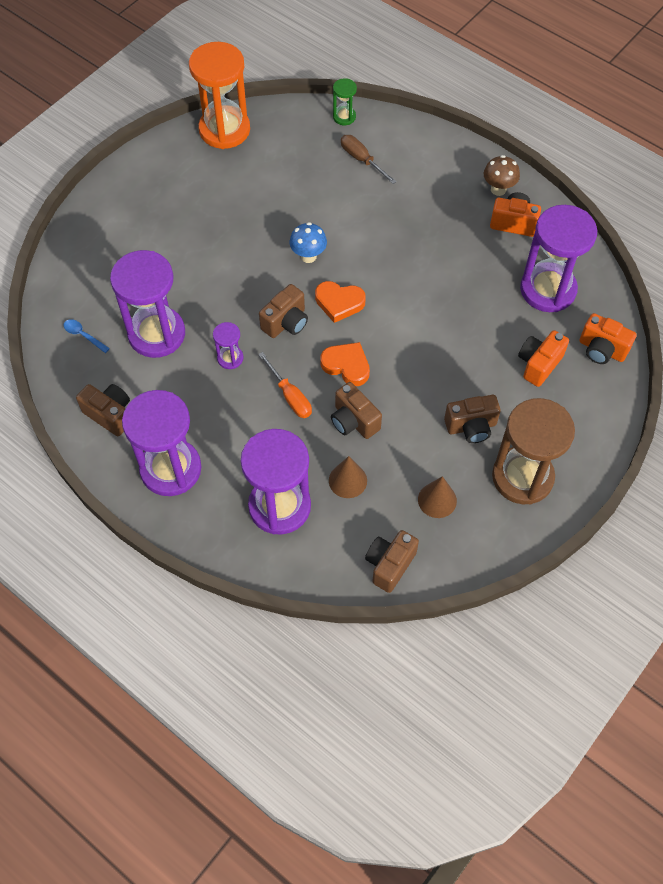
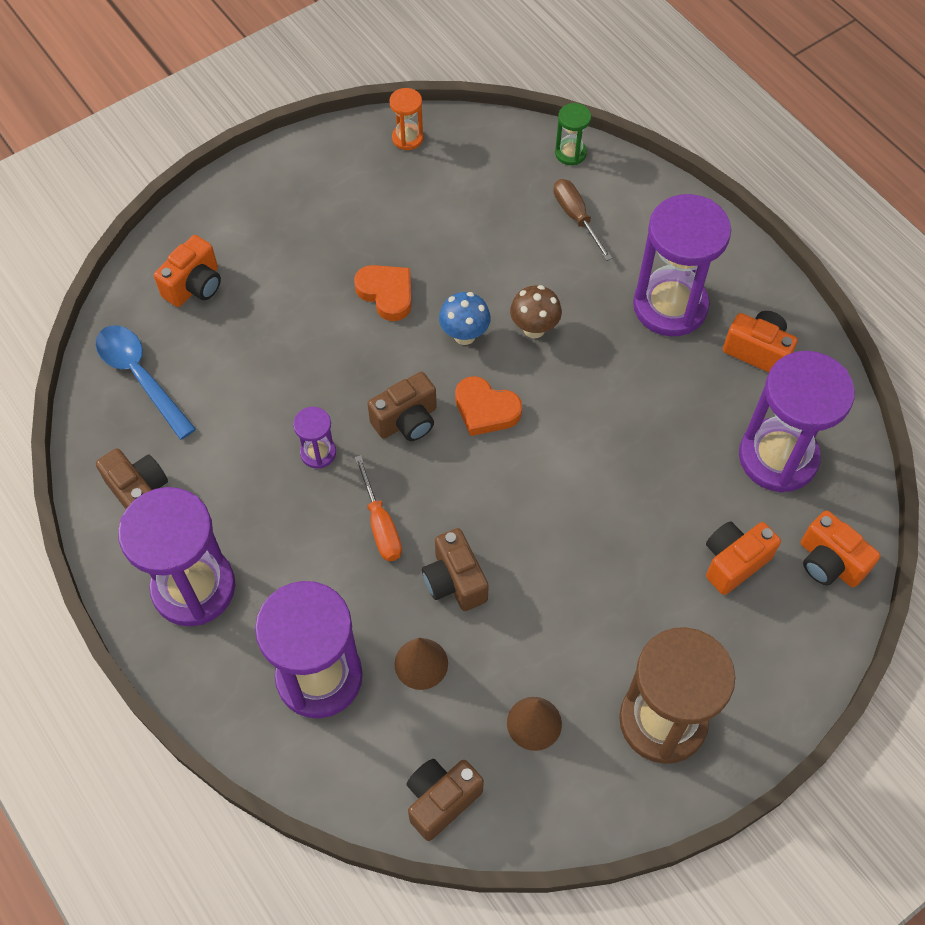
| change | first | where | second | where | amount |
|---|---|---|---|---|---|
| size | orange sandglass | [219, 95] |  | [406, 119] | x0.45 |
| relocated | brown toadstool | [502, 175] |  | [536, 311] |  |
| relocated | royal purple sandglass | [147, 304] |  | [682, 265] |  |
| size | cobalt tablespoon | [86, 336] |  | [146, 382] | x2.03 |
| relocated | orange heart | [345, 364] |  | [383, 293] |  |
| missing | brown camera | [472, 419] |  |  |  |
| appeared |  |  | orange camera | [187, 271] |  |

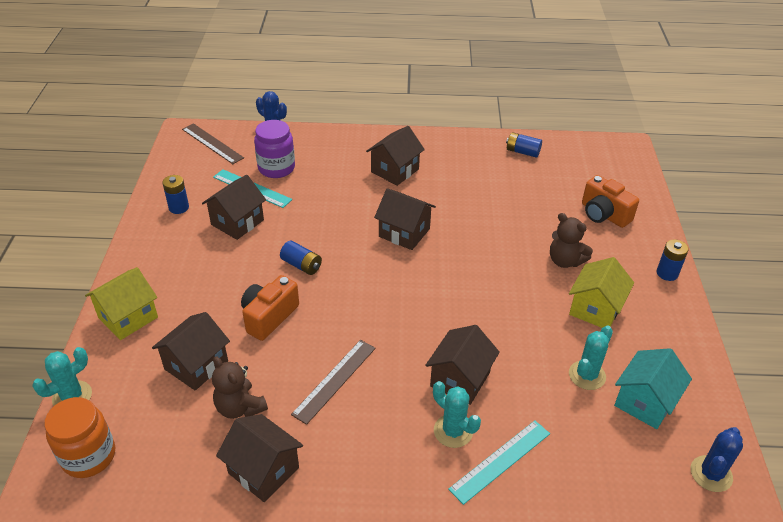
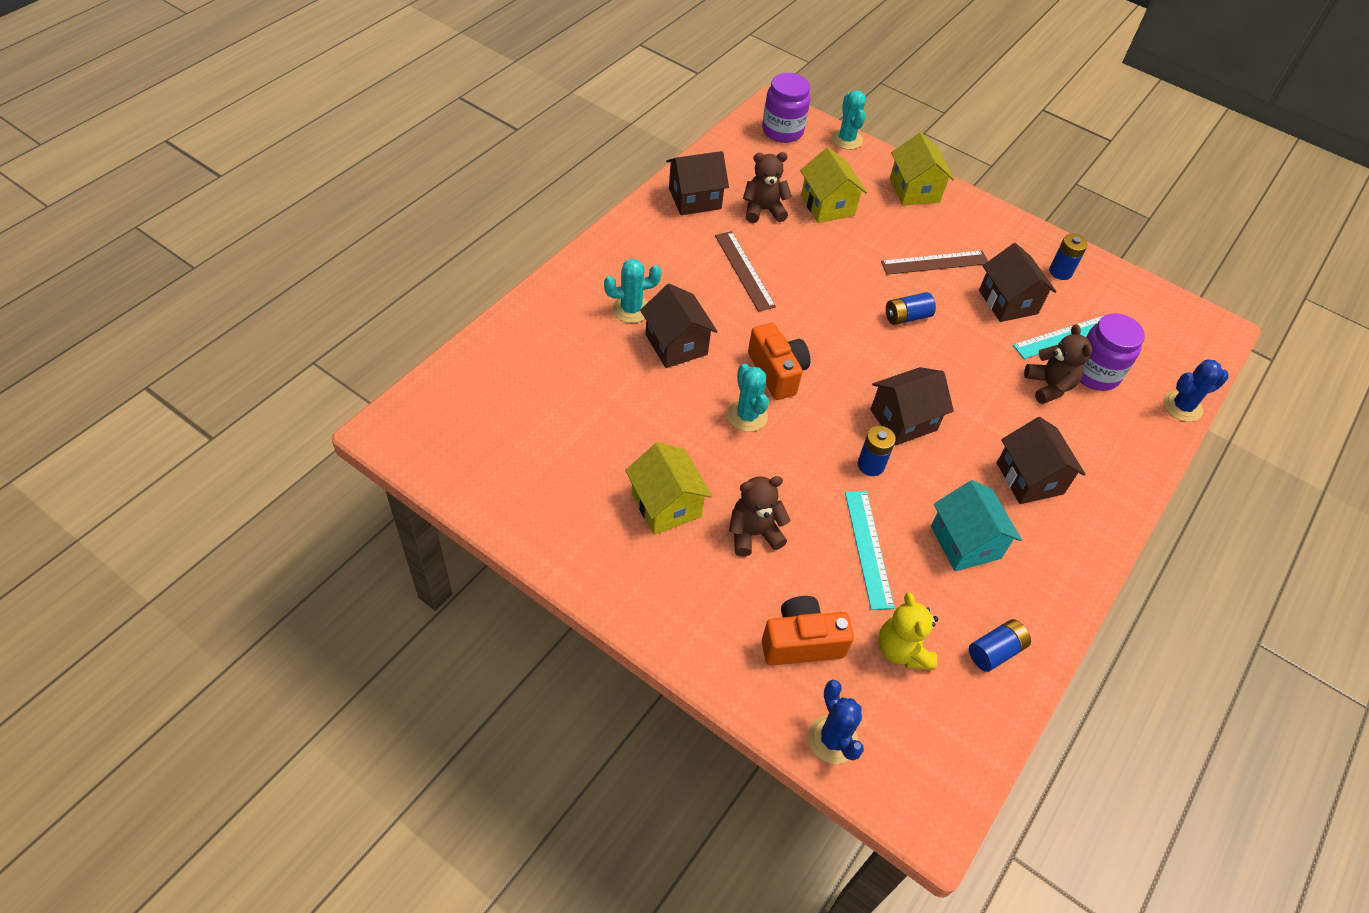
| change | first | where | second | where | amount |
|---|---|---|---|---|---|
| relocated | brown ruler | [213, 143] |  | [934, 263] |  |
| relocated | cobalt AA battery | [673, 260] |  | [877, 451] |  |
| relocated | orange camera | [270, 308] |  | [779, 361] |  |
| colour | brown cottage | [191, 351] | golden cottage | [833, 185] |  |
| relocated | turquoise prickly plant | [591, 358] |  | [748, 398] |  |
| relocated | turquoise cottage | [653, 388] |  | [976, 525] |  |
| colour | orange jam jar | [79, 437] | royal purple jam jar | [786, 108] |  |
| relocated | turquoise ruler | [499, 462] |  | [870, 550] |  |
| relocated | cobalt prickly plant | [717, 459] |  | [836, 722] |  |
| appeared |  |  | brown stuffed bear | [1058, 364] |  |
| appeared |  |  | golden stuffed bear | [908, 631] |  |

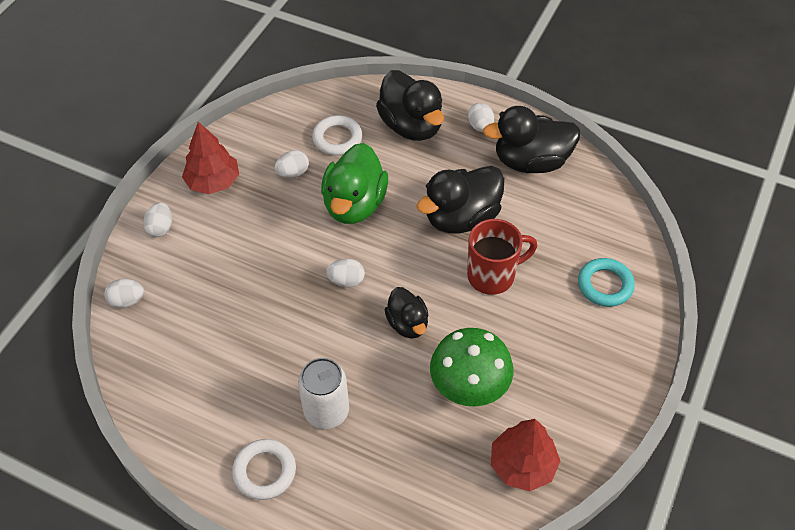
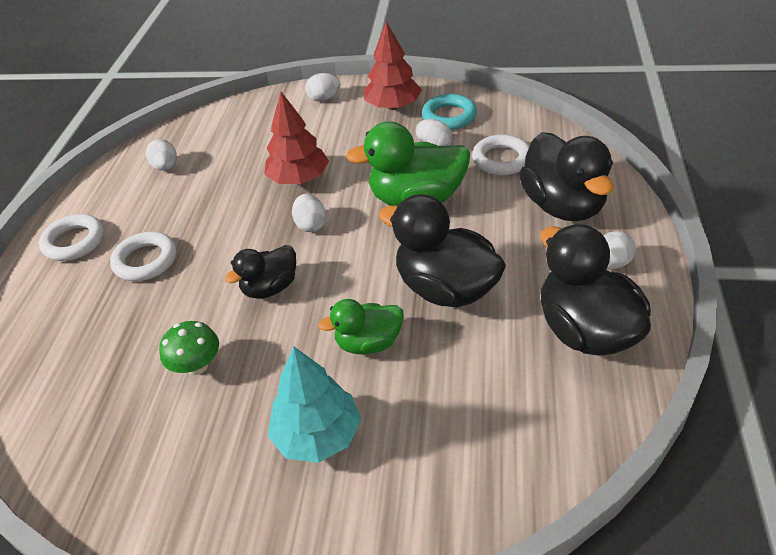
| change | first | where | second | where | amount |
|---|---|---|---|---|---|
| spun | jet-black toy duck | [410, 105] |  | [566, 176] | 60 degrees counterclockwise |
| exchanged | crimson coffee mug | [502, 257] | leaf-green toy duck | [361, 326] |  |
| relocated | turquoise torus | [606, 282] |  | [449, 112] |  |
| relocated | pure white toy egg | [124, 293] |  | [161, 155] |  |
| size | leaf-green toadstool | [471, 367] |  | [189, 348] | x0.56 |
| exchanged | pure white can | [323, 393] | pure white torus | [143, 256] |  |
| relocated | crimson fir tree | [525, 455] |  | [296, 138] |  |
| appeared |  |  | turquoise fir tree | [314, 404] |  |

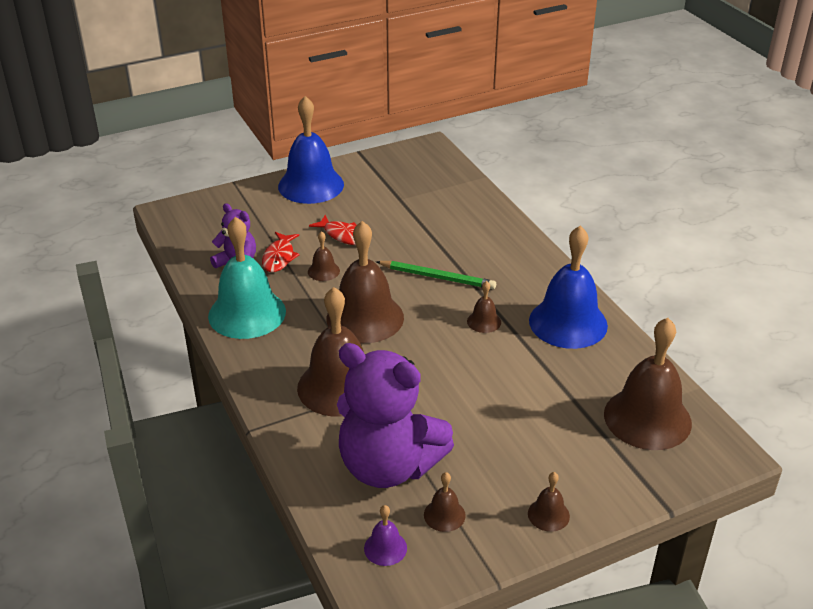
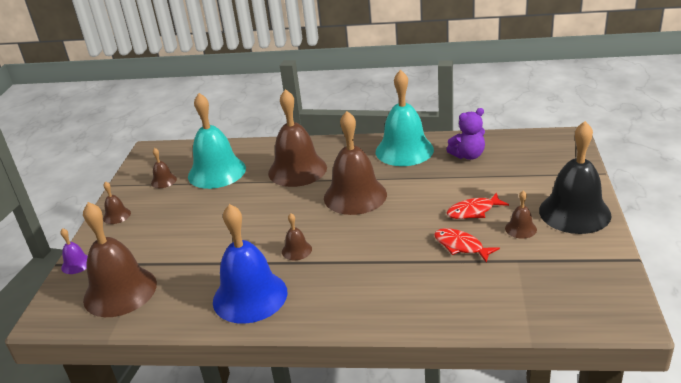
| change | first | where | second | where | amount |
|---|---|---|---|---|---|
| colour | cobalt bell | [311, 150] | jet-black bell | [575, 177] |  |
| relocated | brown bell | [324, 256] |  | [521, 215] |  |
| relocated | crimson fish | [281, 252] |  | [467, 245] |  |
| missing | leaf-green lead pencil | [436, 275] |  |  |  |
| exchanged | royal purple stuffed bear | [395, 415] | turquoise bell | [217, 141] |  |
| relocated | royal purple bell | [385, 535] |  | [74, 251] |  |

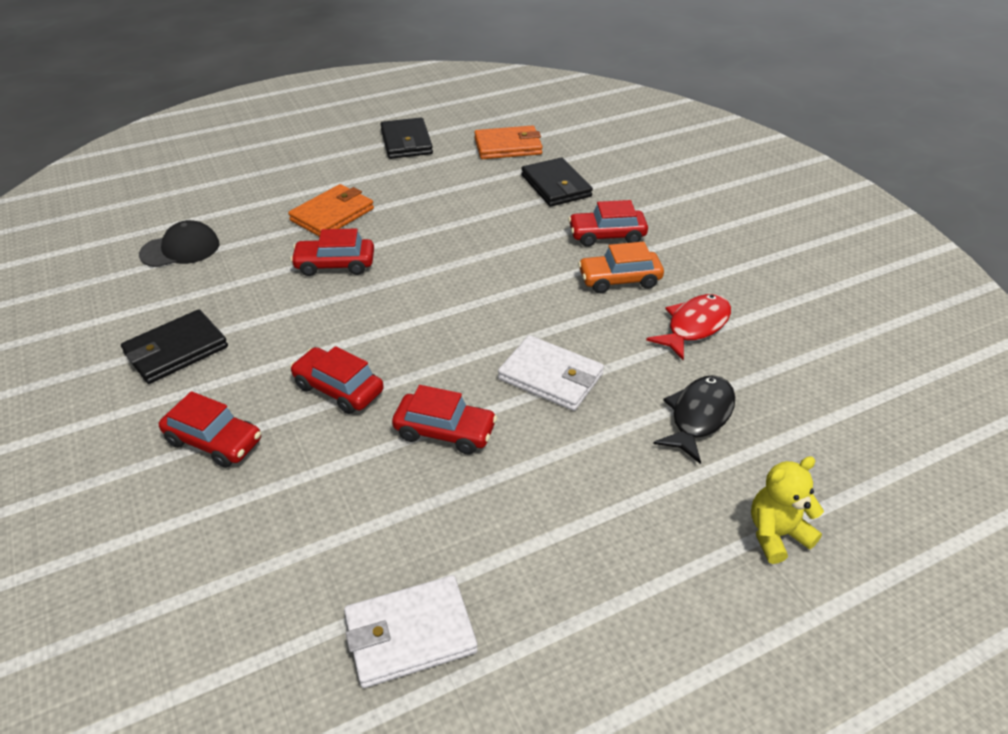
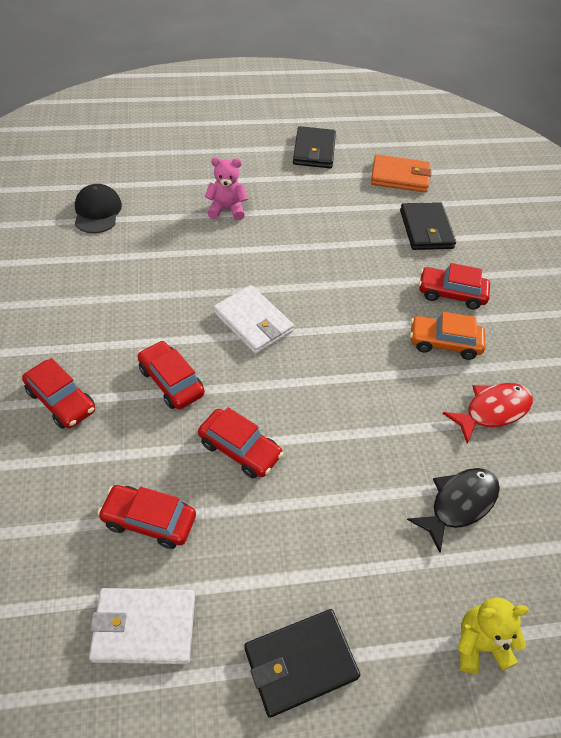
| change | first | where | second | where | amount |
|---|---|---|---|---|---|
| exchanged | orange billfold | [331, 210] | rosy stuffed bear | [226, 189] |  |
| spun | jet-black peaked cap | [179, 243] |  | [98, 208] | 90 degrees counterclockwise |
| relocated | crimson automobile | [332, 252] |  | [146, 517] |  |
| relocated | jet-black billfold | [174, 346] |  | [302, 663] |  |
| relocated | pure white billfold | [551, 373] |  | [253, 319] |  |

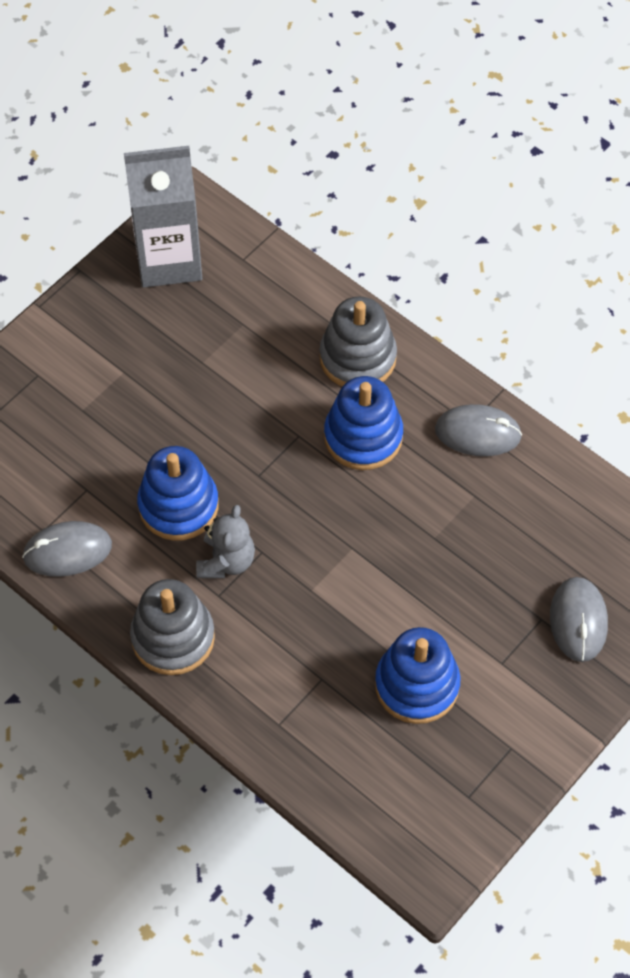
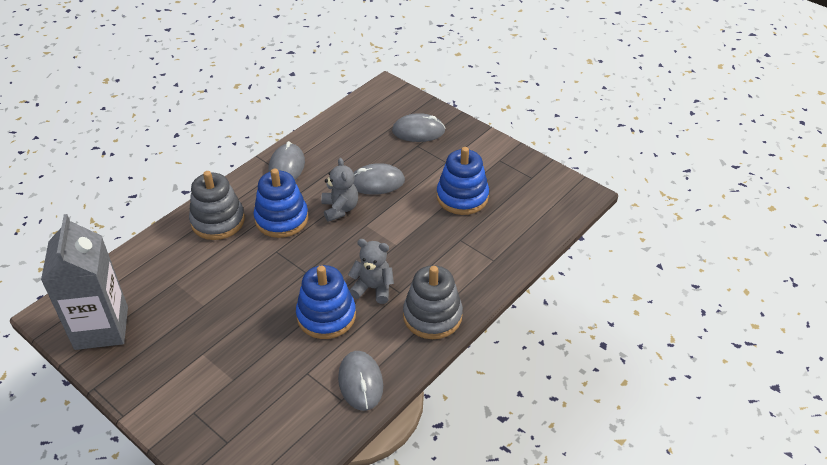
| change | first | where | second | where | amount |
|---|---|---|---|---|---|
| appeared |  |  | gray stuffed bear | [339, 190] |  |
| appeared |  |  | gray computer mouse | [379, 179] |  |

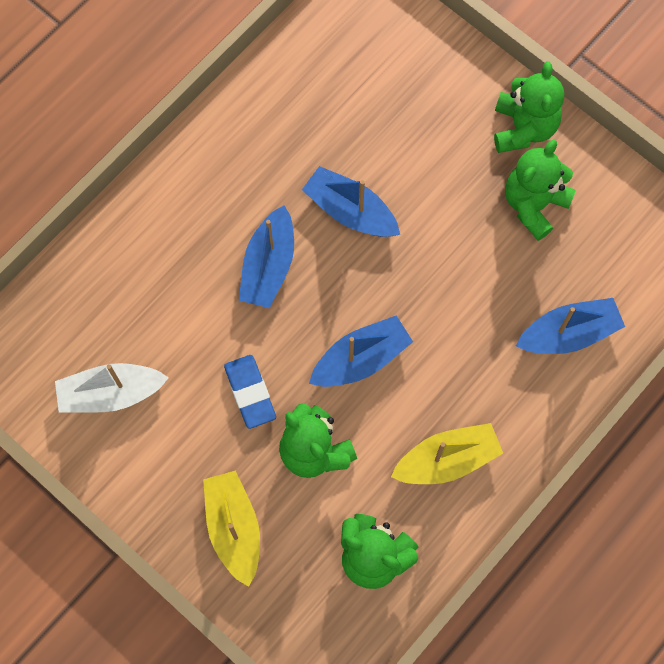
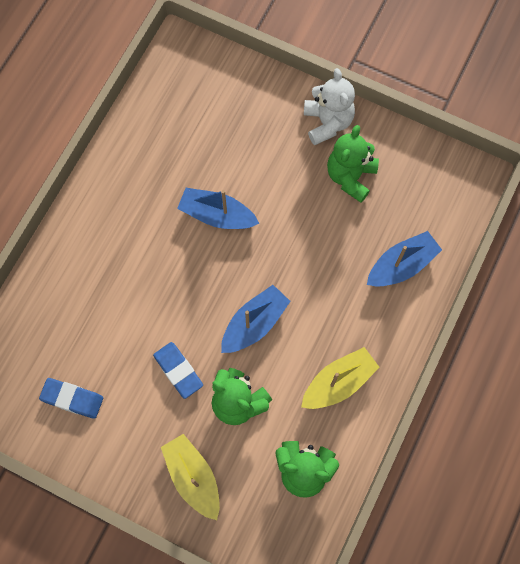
| change | first | where | second | where | amount |
|---|---|---|---|---|---|
| colour | leaf-green stuffed bear | [529, 107] | pure white stuffed bear | [329, 106] |  |
| missing | cobalt sailboat | [266, 256] |  |  |  |
| exchanged | pure white sailboat | [112, 388] | cobalt gum eraser | [71, 398] |  |

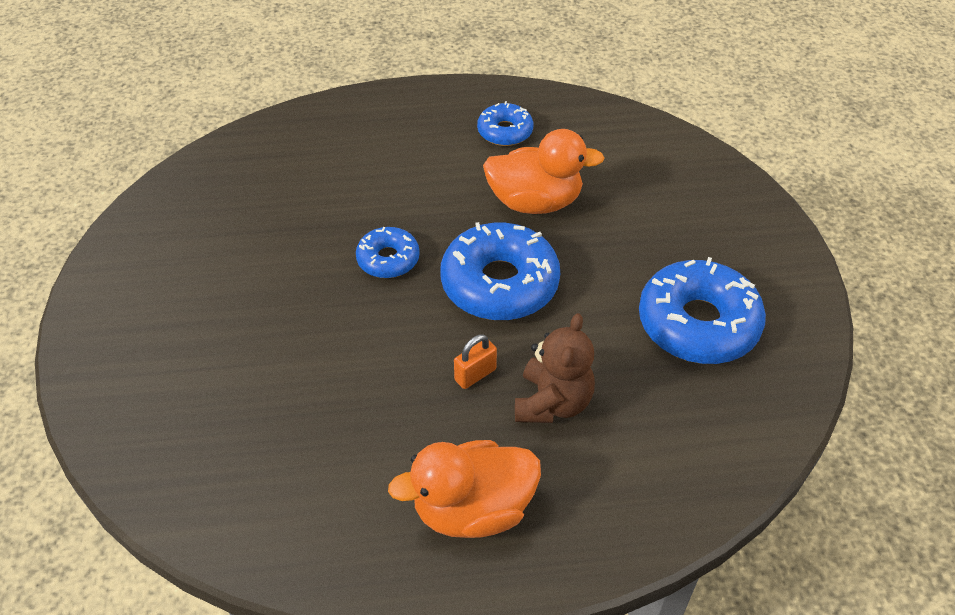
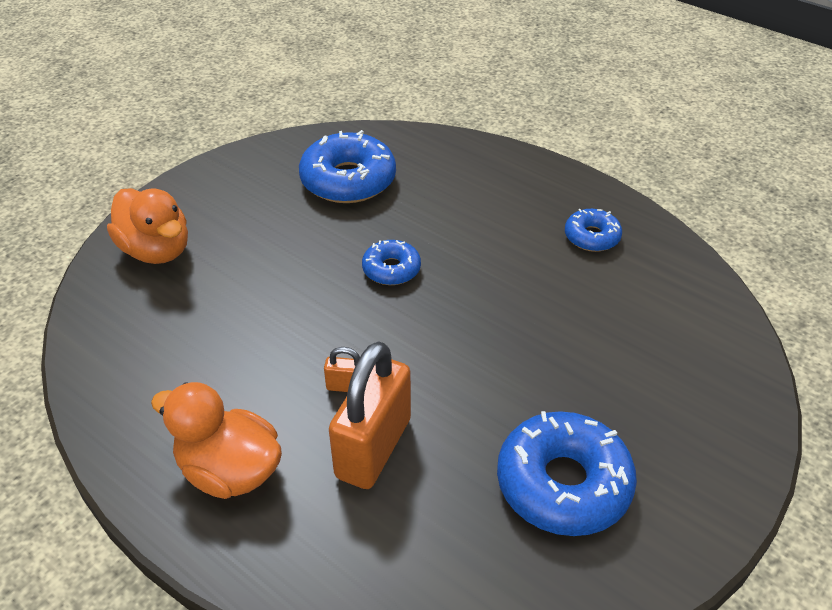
| change | first | where | second | where | amount |
|---|---|---|---|---|---|
| relocated | orange toy duck | [543, 171] |  | [147, 226] |  |
| relocated | cobalt doughnut | [500, 271] |  | [347, 166] |  |
| exchanged | brown stuffed bear | [555, 368] | orange padlock | [370, 415] |  |

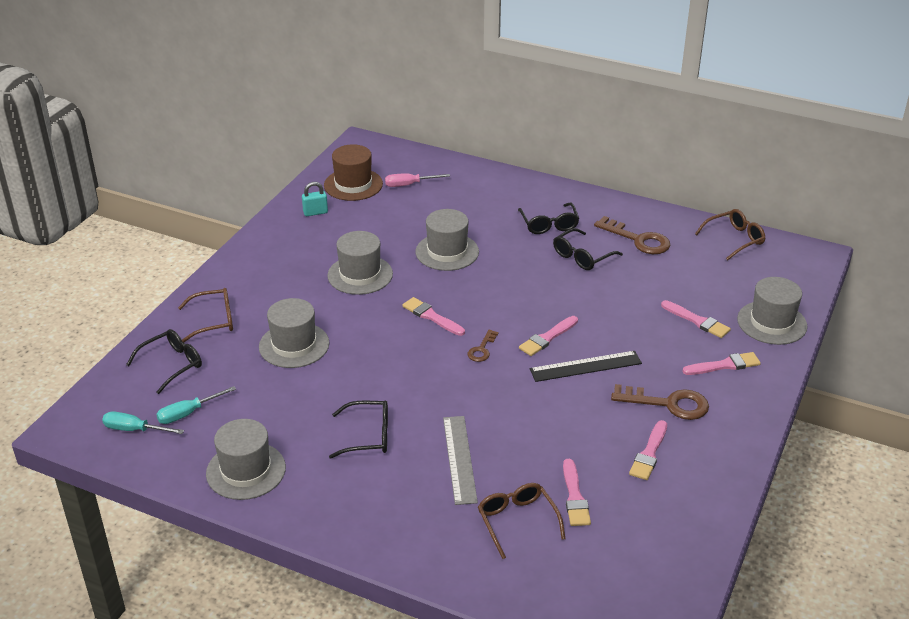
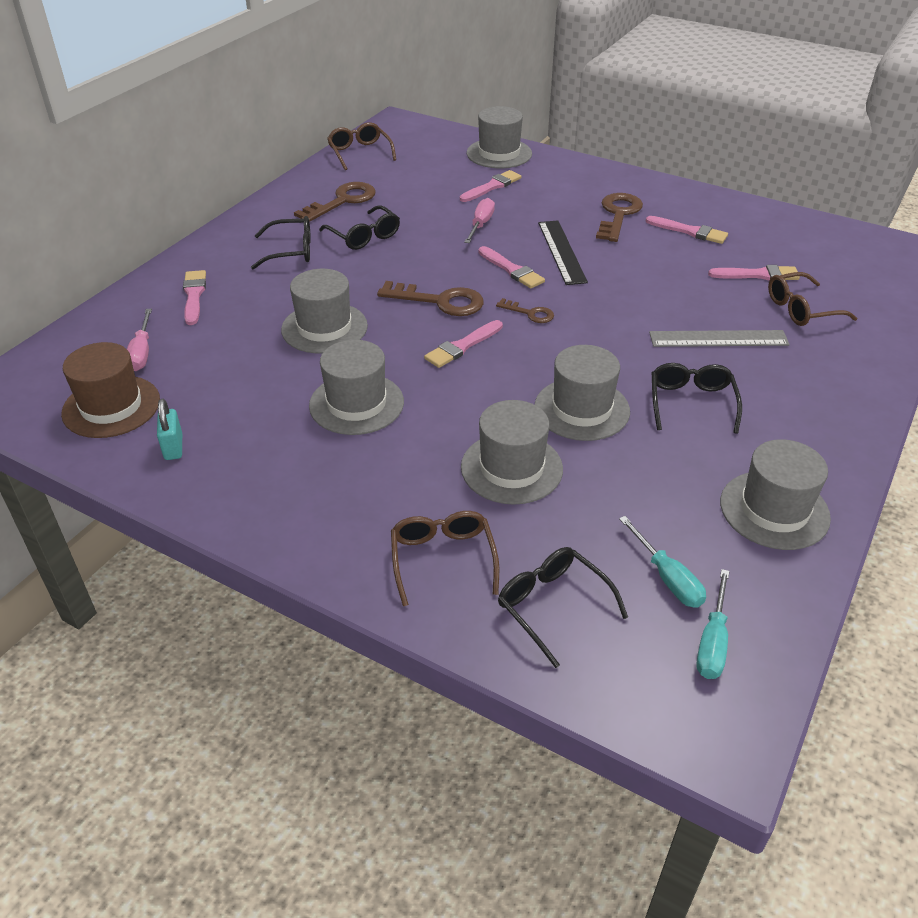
| change | first | where | second | where | amount |
|---|---|---|---|---|---|
| relocated | rosy brush | [721, 363] |  | [194, 297] |  |
| appeared |  |  | rosy flat screwdriver | [479, 220] |  |
| appeared |  |  | brown key | [430, 298] |  |
| appeared |  |  | gray top hat | [582, 393] |  |

